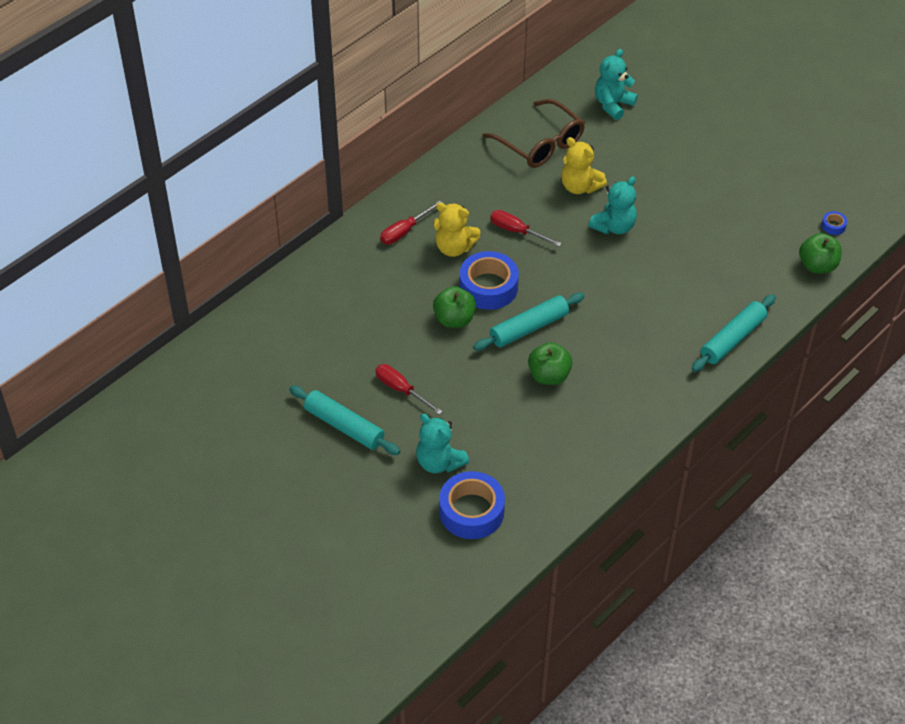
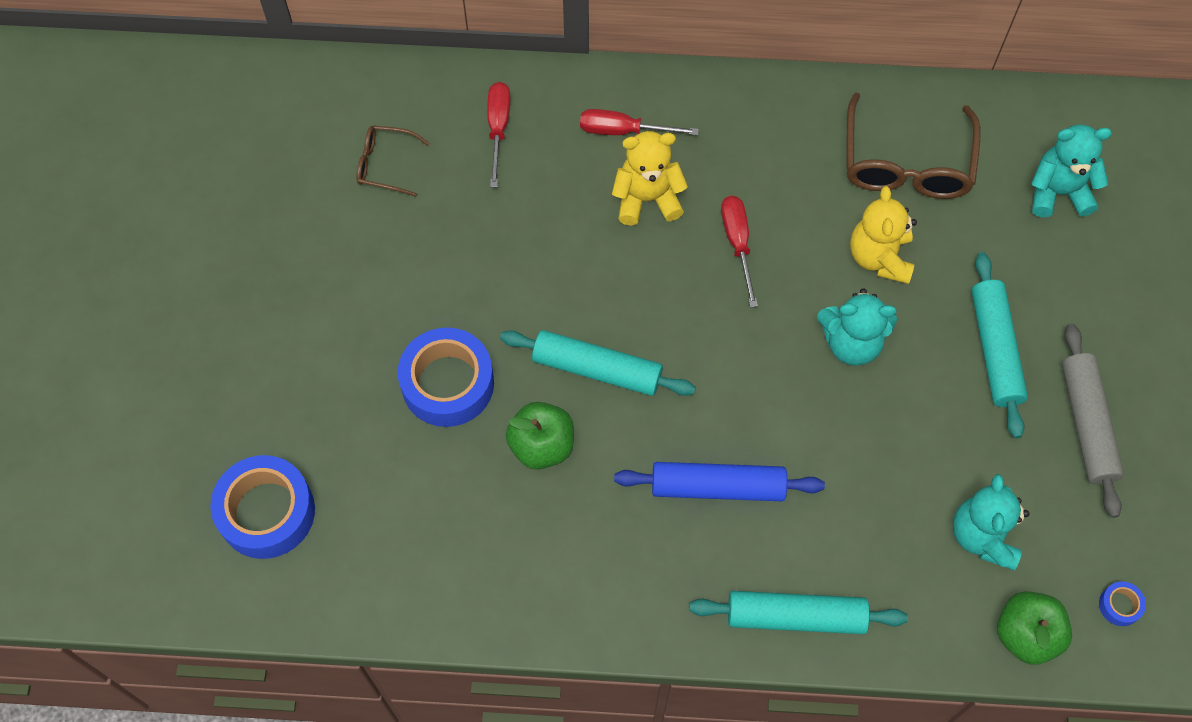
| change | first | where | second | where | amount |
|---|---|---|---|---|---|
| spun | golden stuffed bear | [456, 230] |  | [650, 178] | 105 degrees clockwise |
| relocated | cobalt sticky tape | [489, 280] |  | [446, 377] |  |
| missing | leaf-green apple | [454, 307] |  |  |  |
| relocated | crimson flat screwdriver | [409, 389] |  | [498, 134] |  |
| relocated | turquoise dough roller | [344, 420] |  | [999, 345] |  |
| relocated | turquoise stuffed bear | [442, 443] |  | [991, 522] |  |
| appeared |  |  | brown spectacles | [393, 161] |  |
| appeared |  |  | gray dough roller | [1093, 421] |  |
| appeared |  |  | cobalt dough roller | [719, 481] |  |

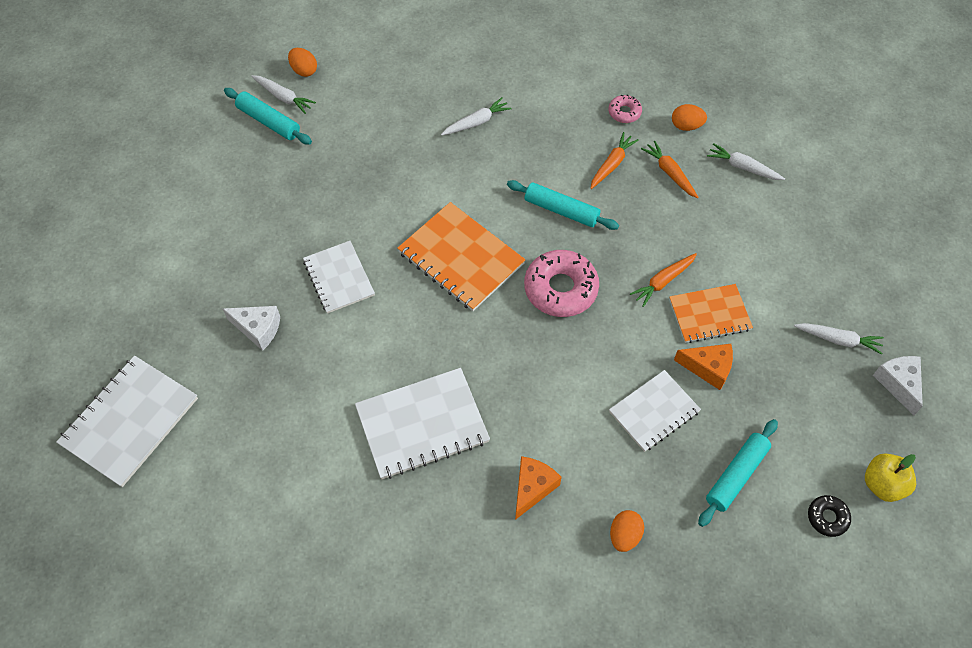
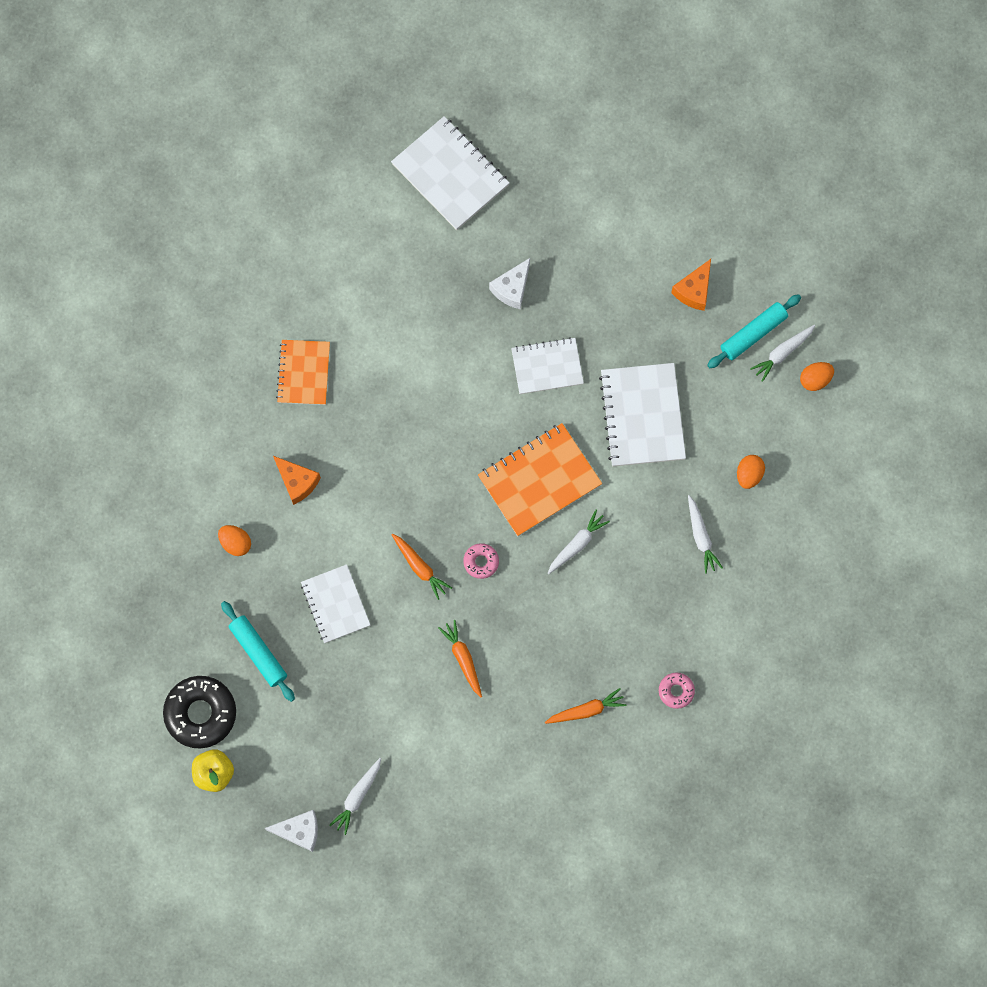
| change | first | where | second | where | amount |
|---|---|---|---|---|---|
| relocated | orange toy egg | [689, 117] |  | [751, 472] |  |
| relocated | orange toy carrot | [614, 160] |  | [421, 567] |  |
| relocated | pure white toy carrot | [746, 161] |  | [579, 542] |  |
| missing | turquoise dough roller | [563, 205] |  |  |  |
| size | rosy doughnut | [561, 283] |  | [481, 561] | x0.50 |
| relocated | orange notepad | [711, 313] |  | [303, 372] |  |
| relocated | orange piece of cheese | [703, 367] |  | [691, 285] |  |
| relocated | pure white notepad | [422, 423] |  | [642, 414] |  |
| size | jet-black doughnut | [829, 516] |  | [199, 712] | x2.00 |

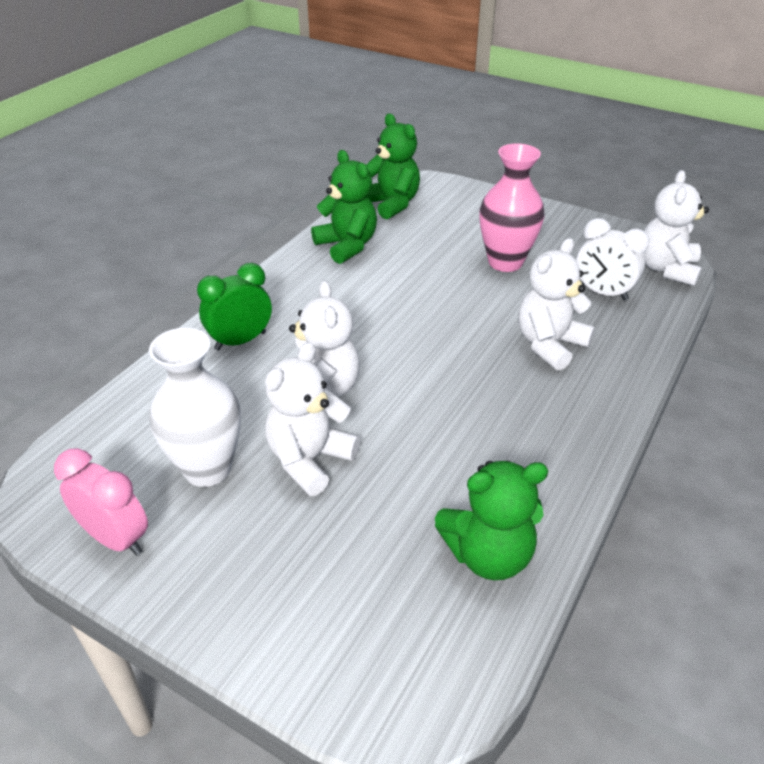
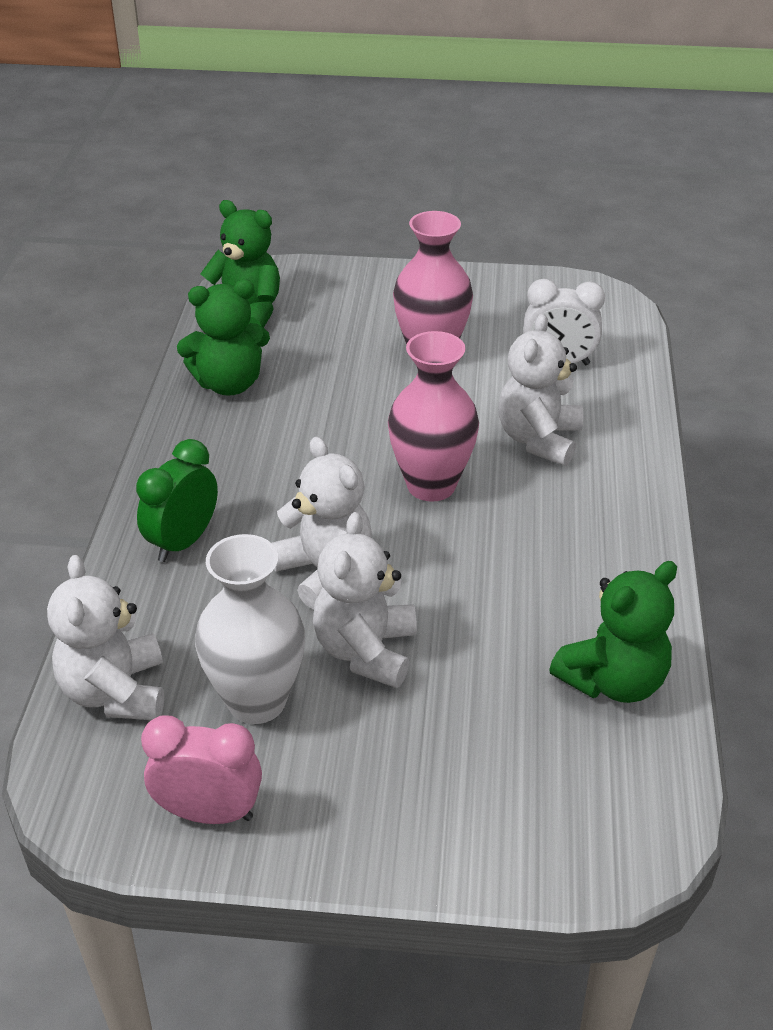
| change | first | where | second | where | amount |
|---|---|---|---|---|---|
| spun | leaf-green stuffed bear | [344, 207] |  | [223, 338] | 135 degrees clockwise |
| relocated | pure white stuffed bear | [676, 228] |  | [105, 637] |  |
| appeared |  |  | rosy flower vase | [433, 416] |  |

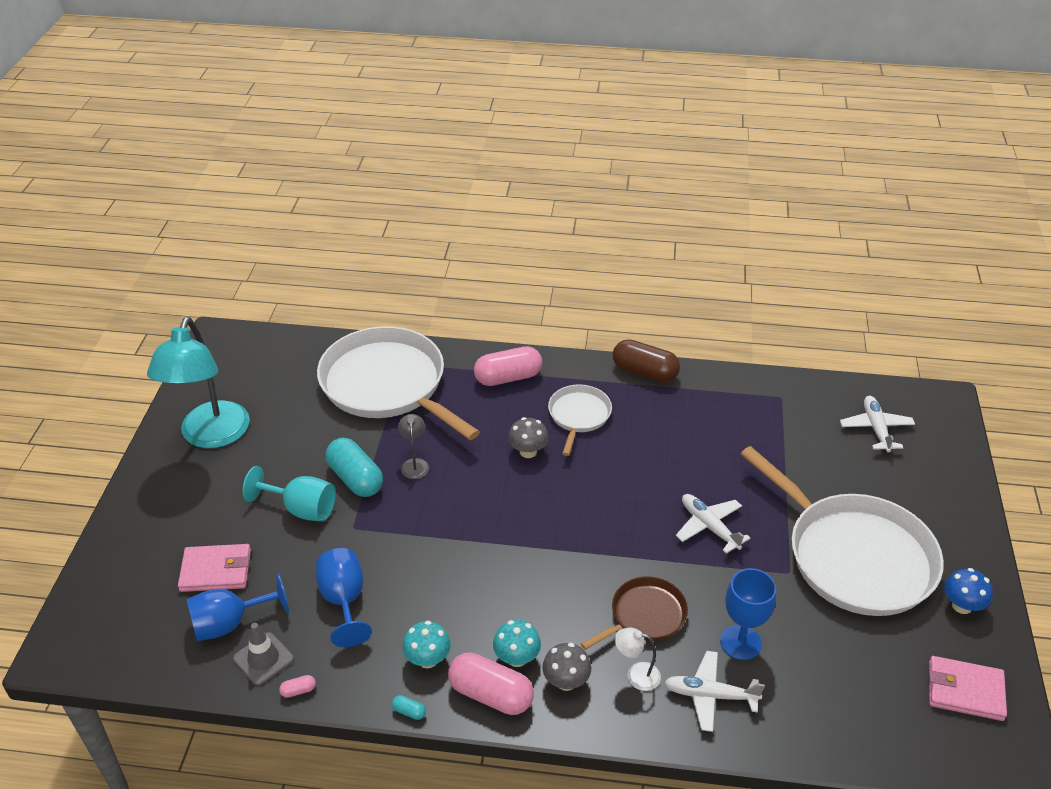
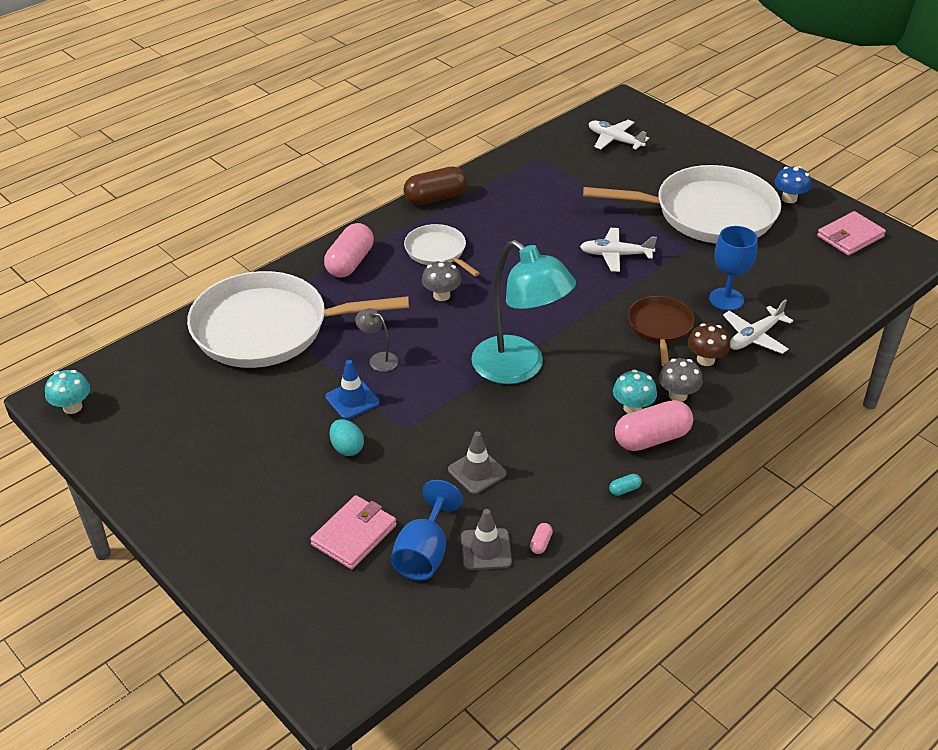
| change | first | where | second | where | amount |
|---|---|---|---|---|---|
| relocated | turquoise desk lamp | [198, 382] |  | [523, 312] |  |
| exchanged | turquoise capsule | [354, 467] | cobalt safety cone | [352, 390] |  |
| exchanged | turquoise goblet | [289, 494] | turquoise toy egg | [347, 437] |  |
| exchanged | cobalt goblet | [344, 597] | gray safety cone | [477, 462] |  |
| relocated | turquoise toadstool | [426, 645] |  | [67, 392] |  |
| exchanged | pure white desk lamp | [638, 659] | brown toadstool | [708, 344] |  |

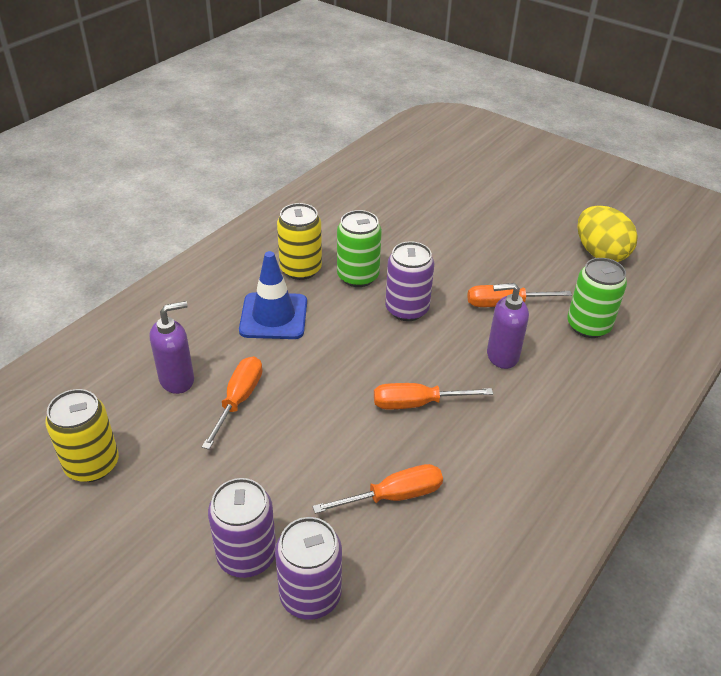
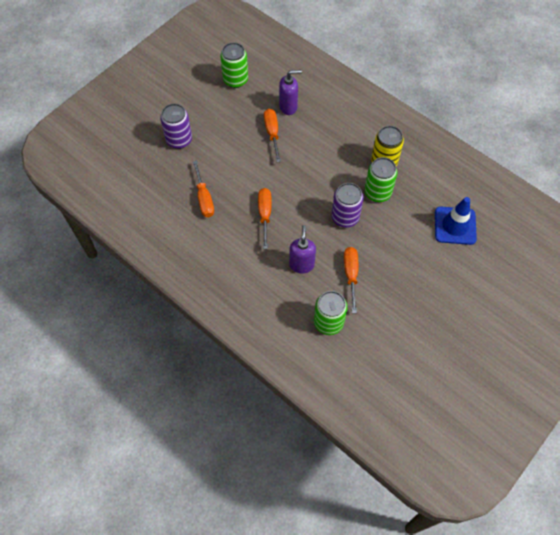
| change | first | where | second | where | amount |
|---|---|---|---|---|---|
| missing | golden toy egg | [607, 233] |  |  |  |
| relocated | cobalt safety cone | [273, 295] |  | [456, 221] |  |
| spun | royal purple pump bottle | [172, 347] |  | [290, 92] | 75 degrees counterclockwise |
| spun | orange flat screwdriver | [232, 402] |  | [272, 135] | 120 degrees counterclockwise |
| colour | golden can | [82, 435] | leaf-green can | [234, 65] |  |
| missing | royal purple can | [308, 568] |  |  |  |

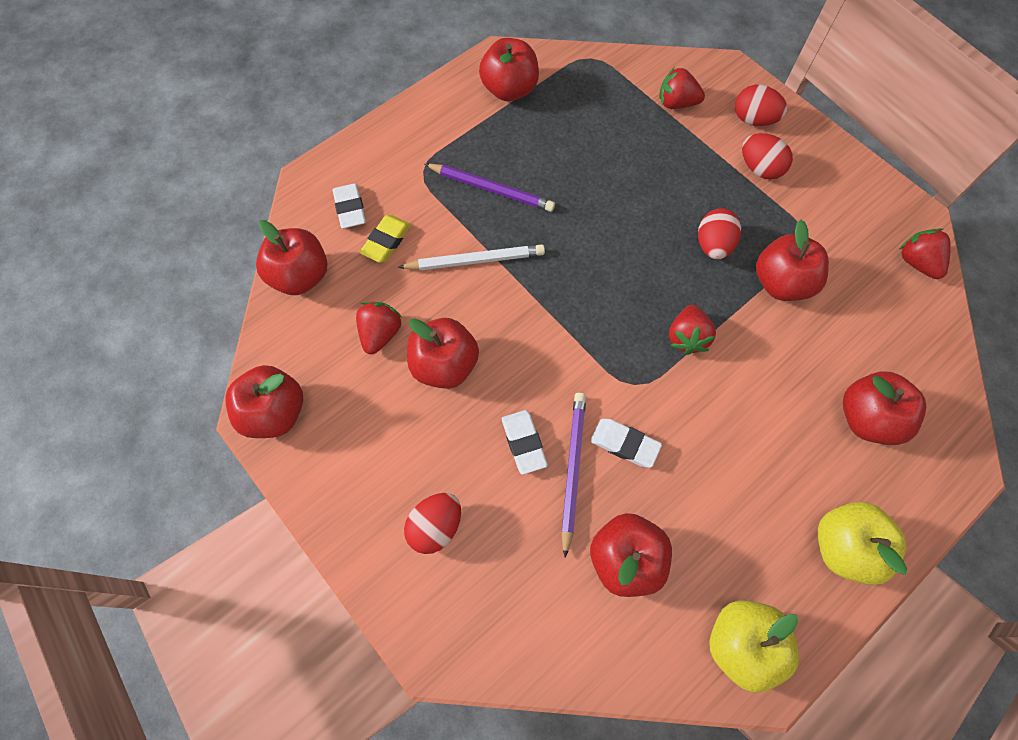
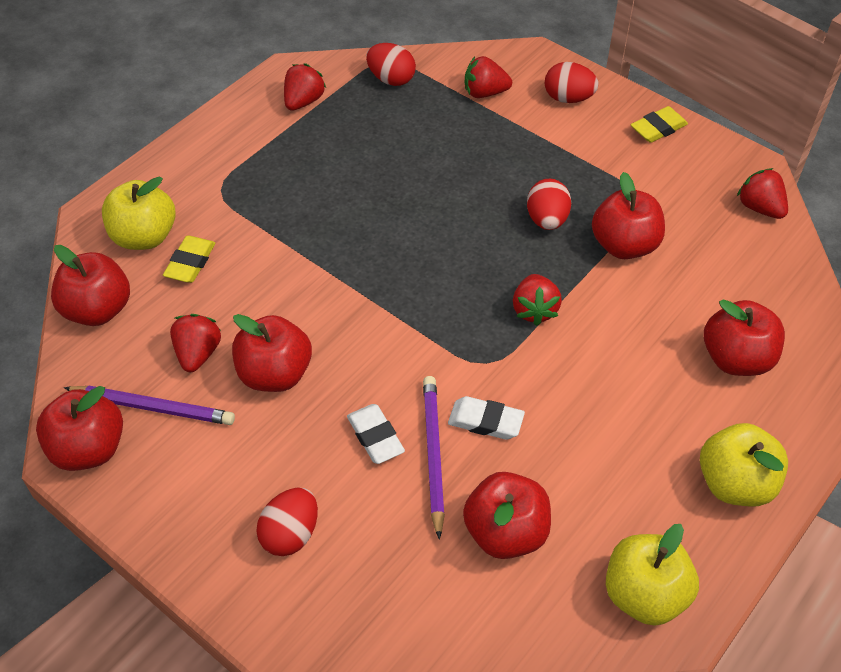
| change | first | where | second | where | amount |
|---|---|---|---|---|---|
| exchanged | crimson apple | [509, 69] | crimson toy strawberry | [305, 87] |  |
| relocated | crimson toy egg | [767, 156] |  | [391, 64] |  |
| relocated | royal purple lead pencil | [490, 188] |  | [149, 405] |  |
| exchanged | pure white gum eraser | [349, 206] | golden apple | [139, 213] |  |
| missing | pure white lead pencil | [471, 257] |  |  |  |
| appeared |  |  | golden gum eraser | [659, 124] |  |

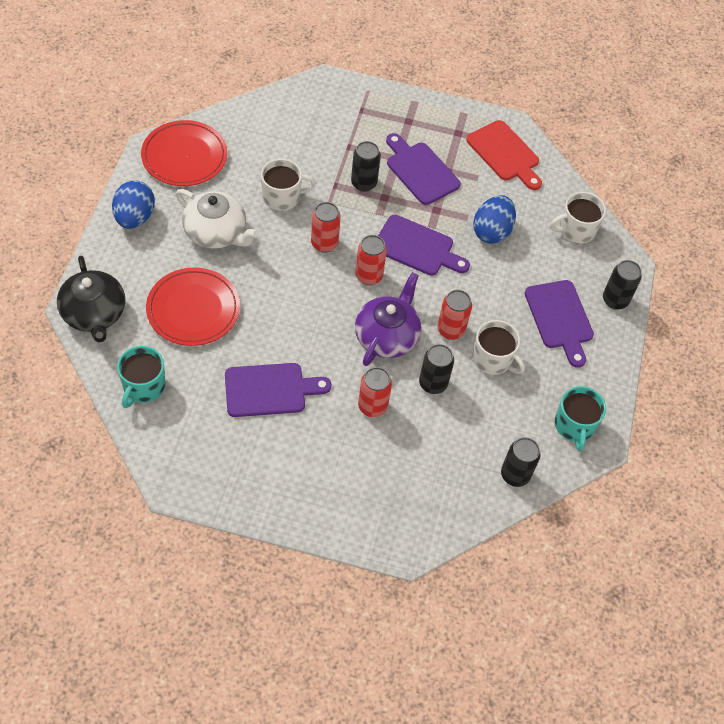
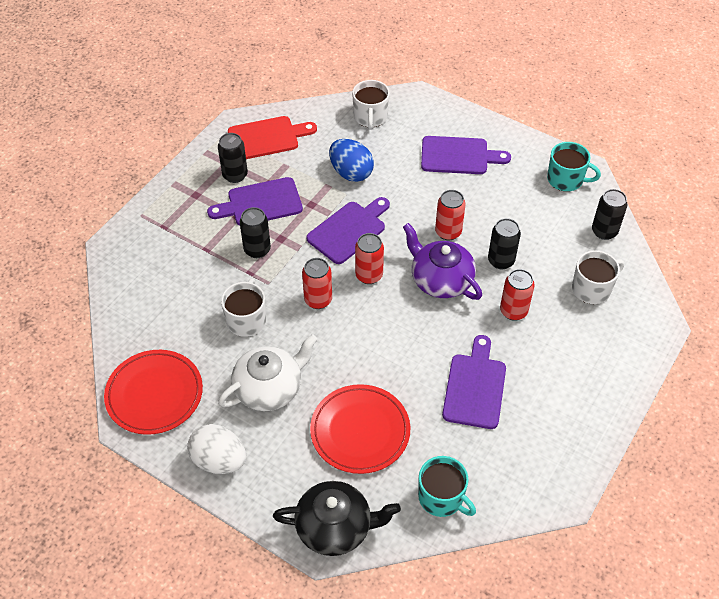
| change | first | where | second | where | amount |
|---|---|---|---|---|---|
| colour | cobalt toy egg | [133, 204] | pure white toy egg | [216, 449] |  |
| relocated | jet-black can | [622, 285] |  | [233, 158] |  |
| relocated | pure white coffee mug | [498, 347] |  | [598, 277] |  |

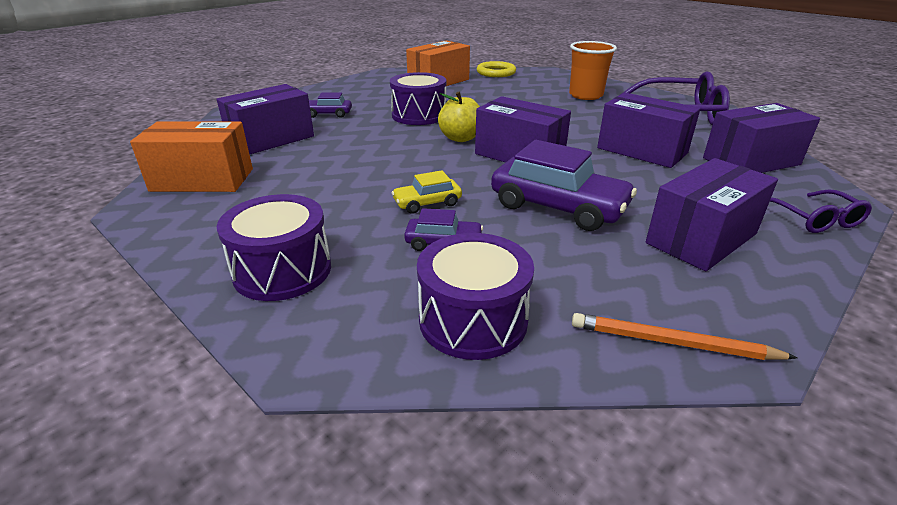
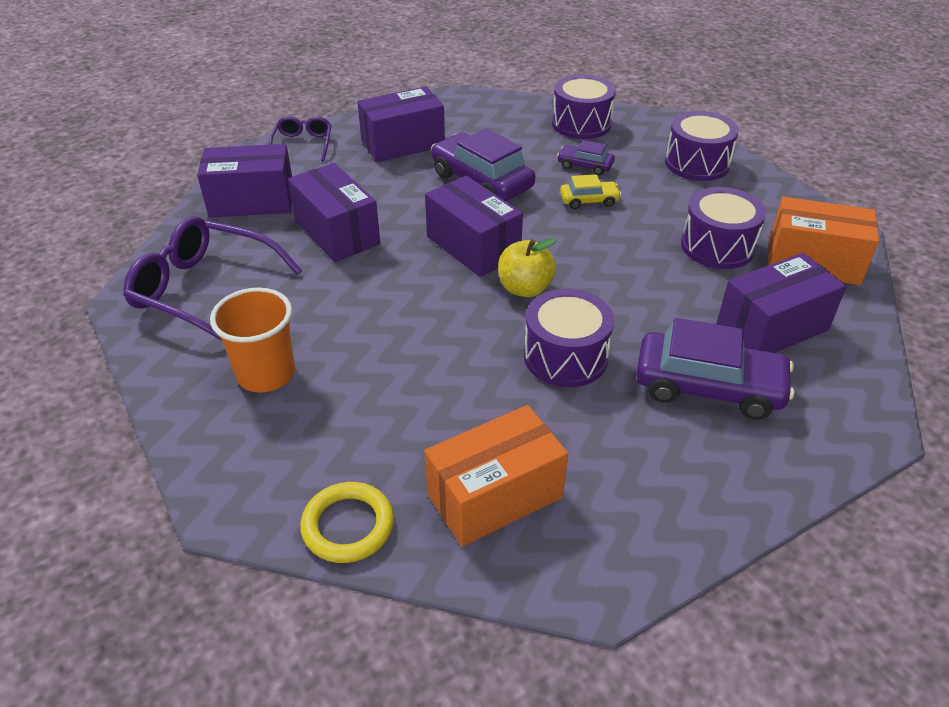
| change | first | where | second | where | amount |
|---|---|---|---|---|---|
| size | royal purple automobile | [330, 105] |  | [715, 369] | x1.97 |
| missing | orange lead pencil | [684, 336] |  |  |  |
| appeared |  |  | royal purple toy drum | [723, 228] |  |

